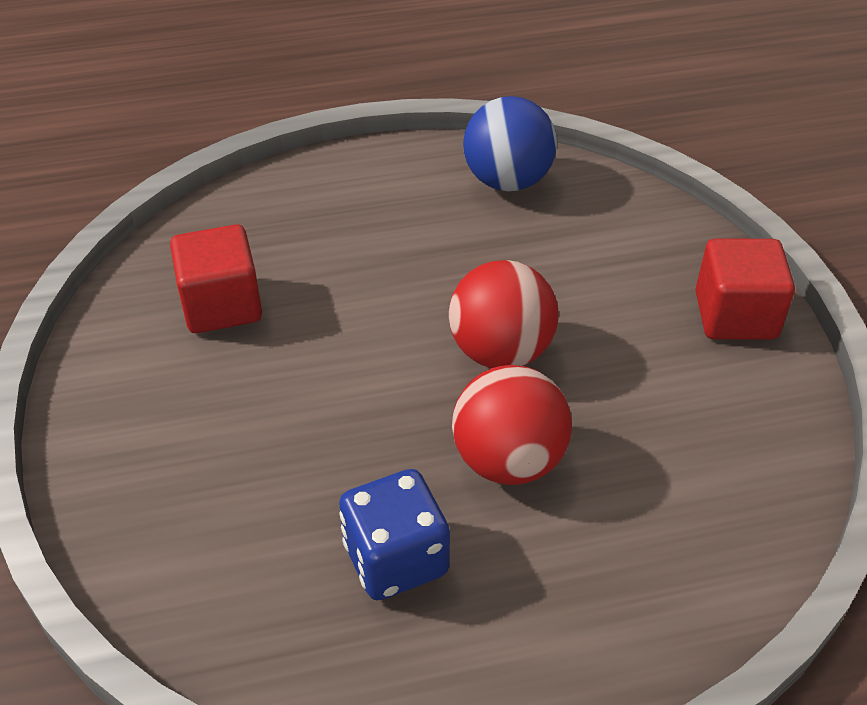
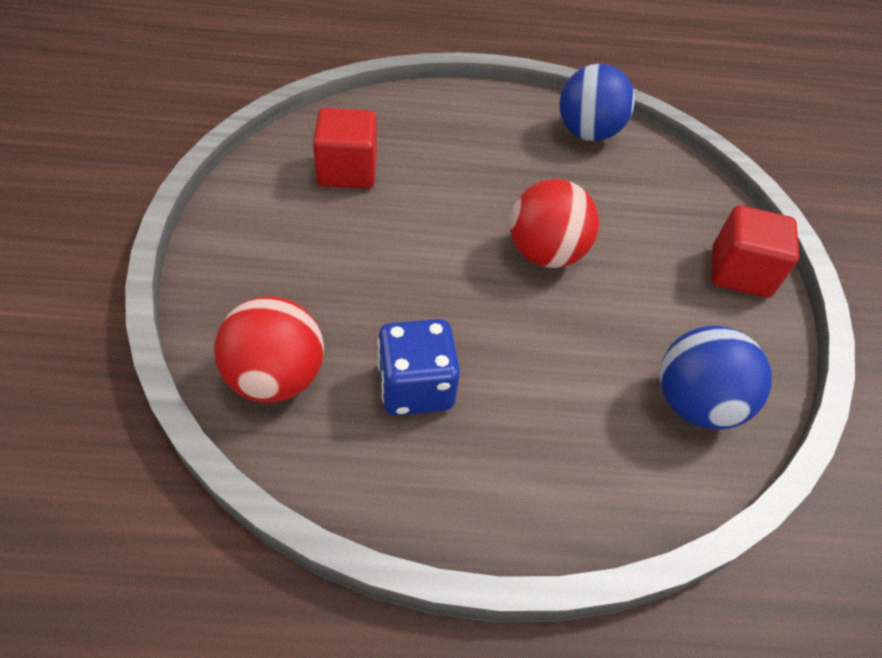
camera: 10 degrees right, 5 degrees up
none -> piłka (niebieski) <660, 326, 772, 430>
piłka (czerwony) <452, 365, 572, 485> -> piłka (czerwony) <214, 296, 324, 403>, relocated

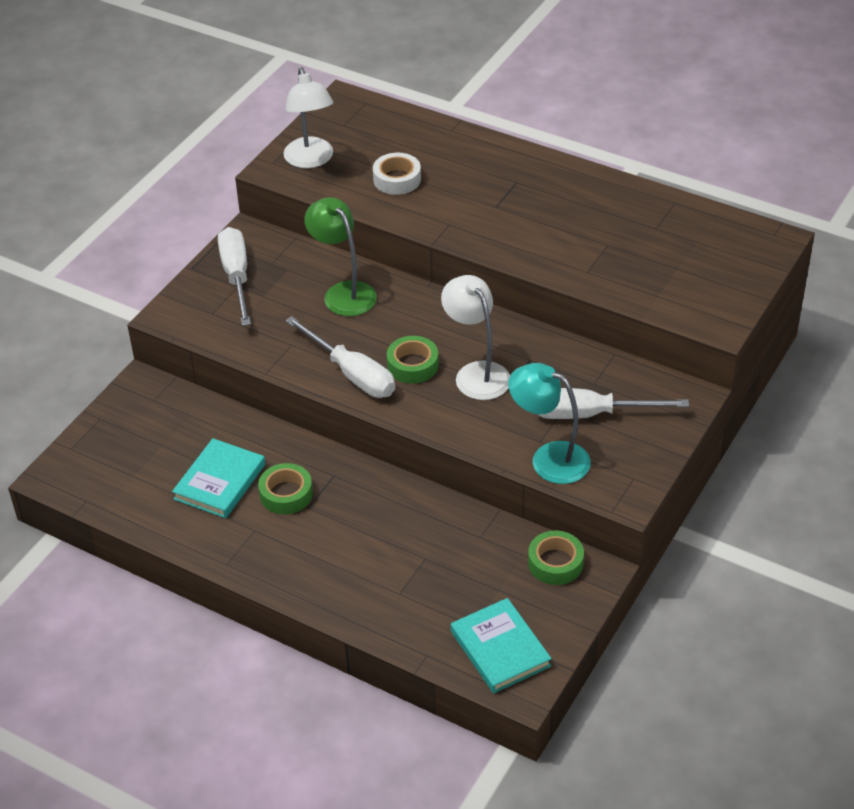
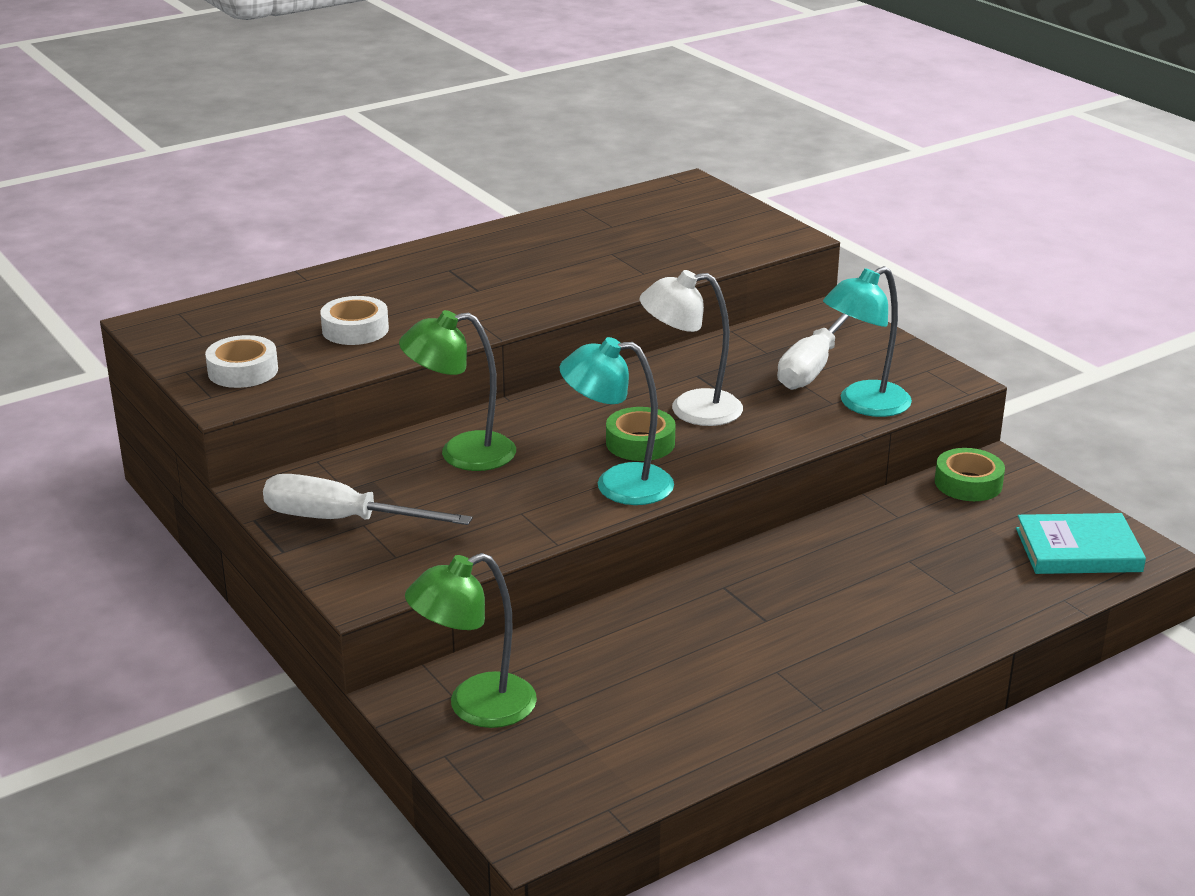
camera: 65 degrees left, 15 degrees down
książka (turkusowy) <172, 438, 265, 518> -> none
taśma klejąca (zielony) <258, 463, 313, 514> -> none
none -> lampka (zielony) <405, 553, 537, 728>
lampka (biały) <283, 67, 334, 168> -> taśma klejąca (biały) <205, 335, 278, 388>
śrubokręt (biały) <285, 316, 395, 398> -> lampka (turkusowy) <560, 337, 674, 505>

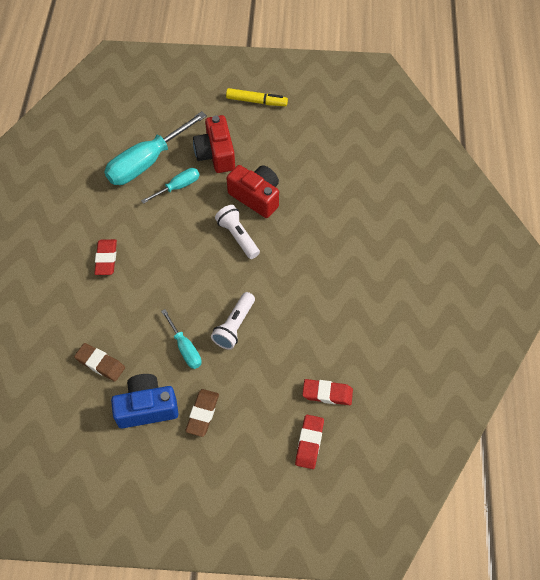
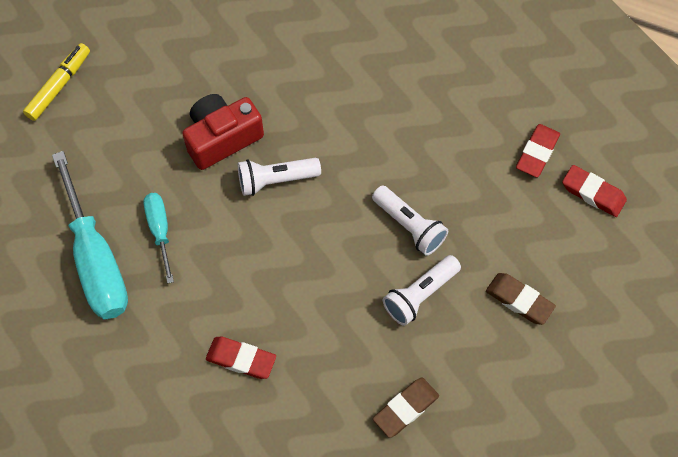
camera: 70 degrees left, 5 degrees up
aparat fotograficzny (niebieski) <111, 374, 178, 428> -> none
aparat fotograficzny (czerwony) <193, 115, 235, 173> -> none
śrubokręt (turkusowy) <161, 309, 202, 369> -> latarka (biały) <383, 255, 461, 326>

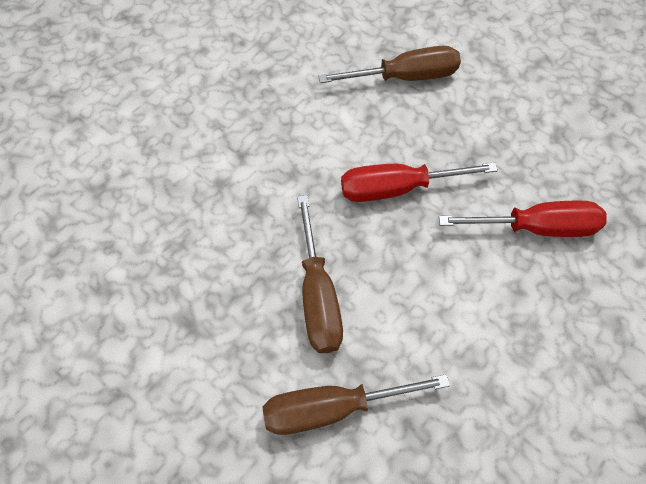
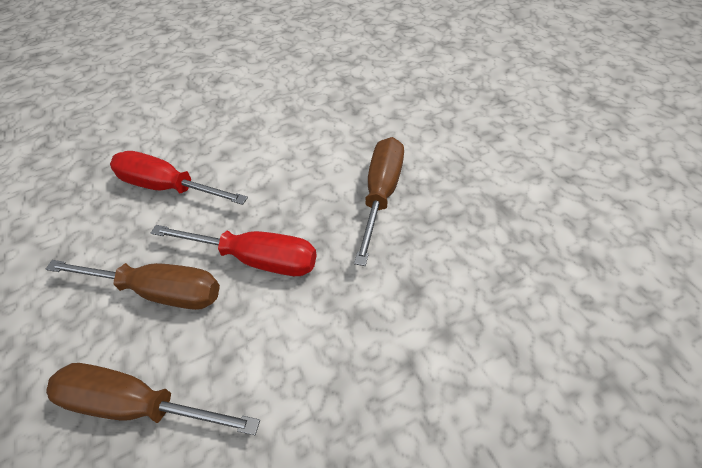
camera: 155 degrees left, 10 degrees down
śrubokręt (brązowy) <262, 374, 450, 435> -> śrubokręt (brązowy) <46, 260, 220, 310>, relocated

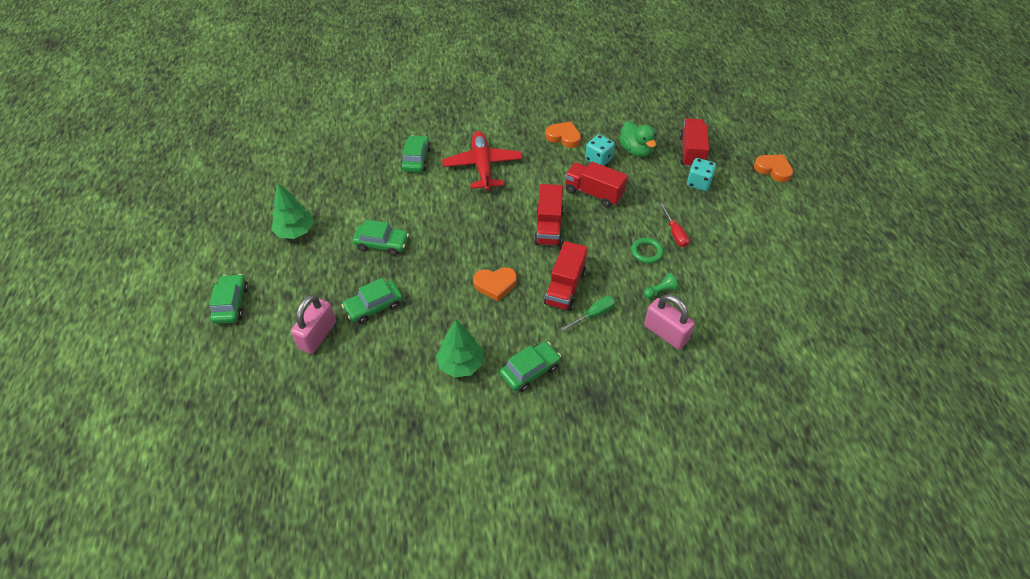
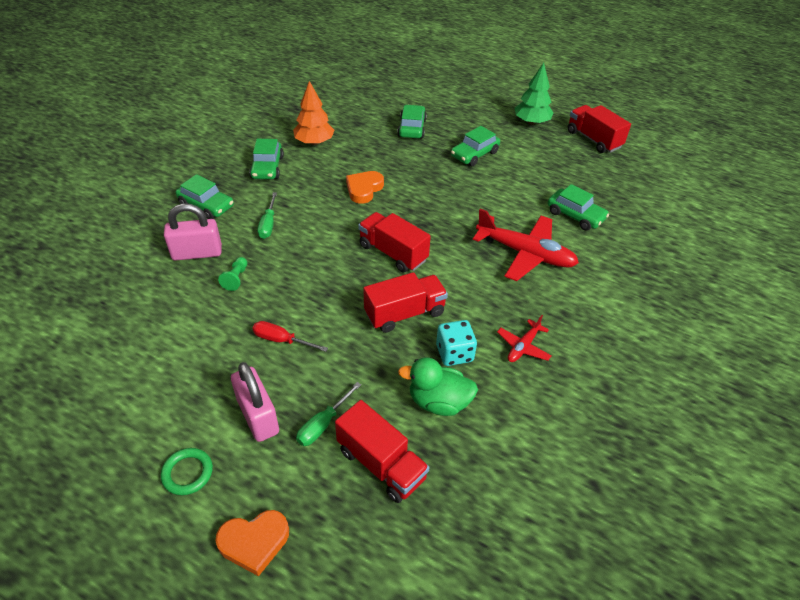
camera: 125 degrees right, 5 degrees down
samochód (zielony) <209, 274, 248, 324> -> samochód (zielony) <176, 174, 234, 219>, relocated
kłódka (różowy) <291, 295, 336, 354> -> kłódka (różowy) <231, 362, 279, 442>, relocated
ciężarówka (czerwony) <544, 241, 588, 311> -> ciężarówka (czerwony) <568, 105, 631, 153>, relocated
pierścień (zielony) <631, 238, 664, 263> -> pierścień (zielony) <161, 448, 213, 495>, relocated
serce (pomarańczowy) <545, 121, 581, 148> -> samolot (czerwony) <497, 315, 552, 362>
kostka do gry (turkusowy) <687, 158, 716, 191> -> śrubokręt (zielony) <296, 382, 361, 446>
drzewko (zielony) <436, 320, 484, 378> -> drzewko (pomarańczowy) <293, 81, 334, 145>

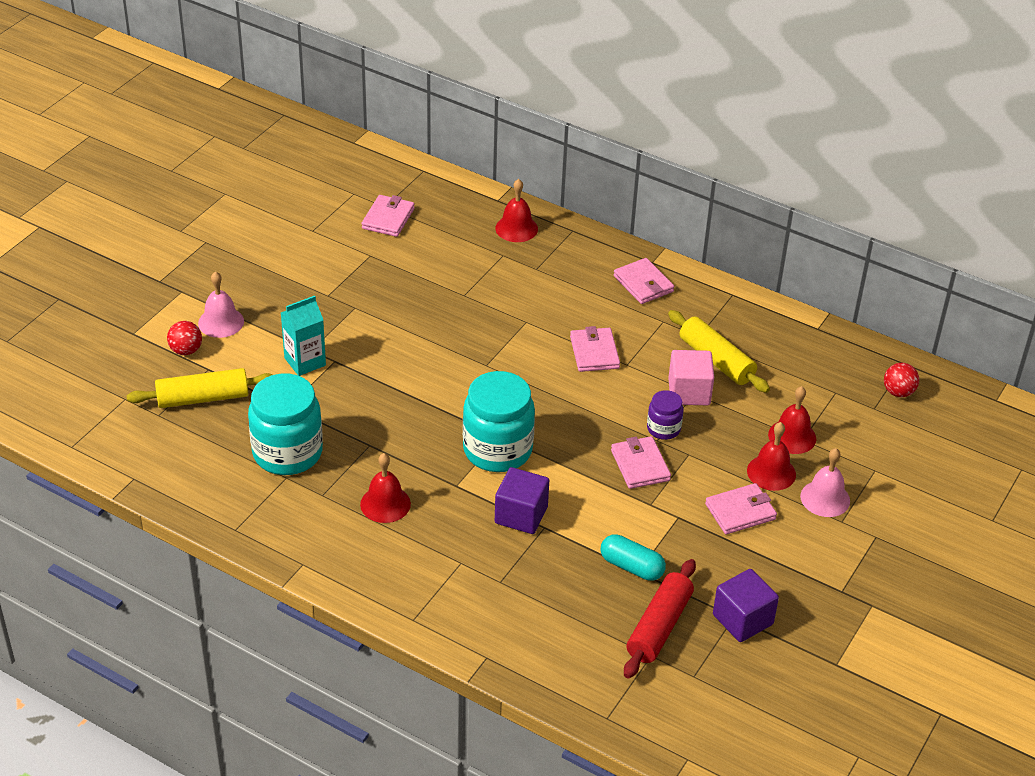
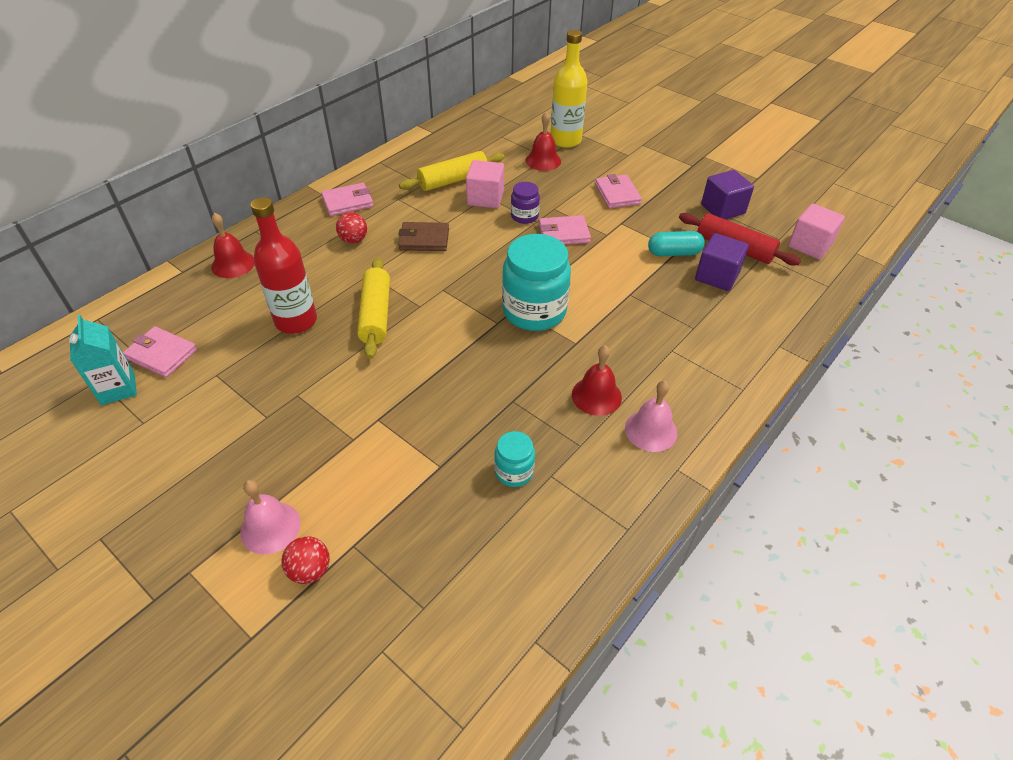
camera: 80 degrees left, 5 degrees up
dzwonek (czerwony) <747, 422, 796, 491> -> none
none -> butelka (czerwony) <251, 197, 317, 334>
none -> butelka (żółty) <550, 30, 587, 148>
none -> sześcian (różowy) <788, 204, 845, 259>
wałek do ciasta (żółty) <126, 368, 273, 408> -> wałek do ciasta (żółty) <357, 258, 390, 359>, relocated
karton mleka (turkusowy) <281, 296, 326, 376> -> karton mleka (turkusowy) <69, 315, 137, 405>, relocated
sześcian (fioletowy) <495, 467, 549, 534> -> sześcian (fioletowy) <695, 233, 749, 291>, relocated
dzwonek (różowy) <800, 448, 850, 517> -> dzwonek (różowy) <625, 381, 677, 452>, relocated
piłka (czerwony) <884, 363, 919, 397> -> piłka (czerwony) <336, 212, 367, 244>, relocated
portfel (różowy) <570, 326, 620, 372> -> portfel (brązowy) <398, 222, 449, 251>
kapsułka (turkusowy) <601, 534, 666, 581> -> kapsułka (turkusowy) <648, 231, 705, 256>, 45 degrees clockwise
słoik (turkusowy) <248, 374, 323, 475> -> słoik (turkusowy) <494, 431, 535, 487>, x0.50

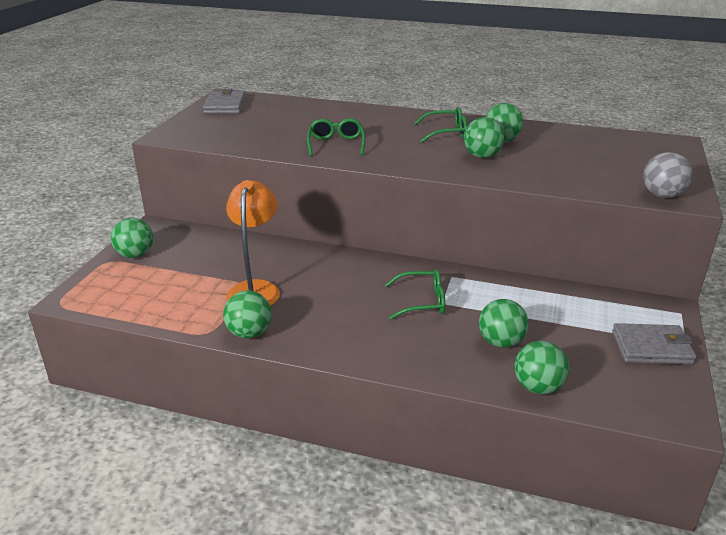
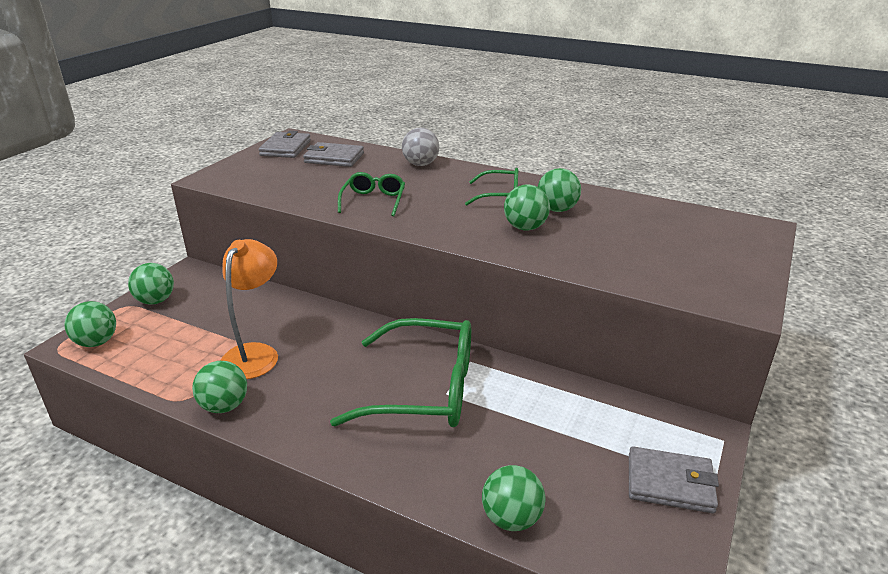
camera: 10 degrees right, 0 degrees up
none -> portfel (szary) <303, 142, 364, 167>
piłka (zielony) <479, 299, 529, 348> -> piłka (zielony) <65, 301, 116, 347>, relocated
piłka (szary) <643, 152, 693, 198> -> piłka (szary) <402, 128, 439, 166>, relocated
okulary (zielony) <385, 269, 445, 319> -> okulary (zielony) <330, 318, 471, 427>, x1.97

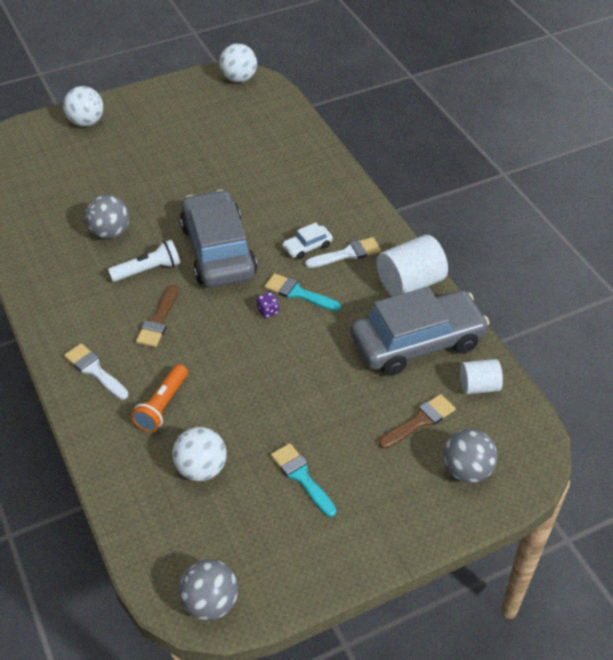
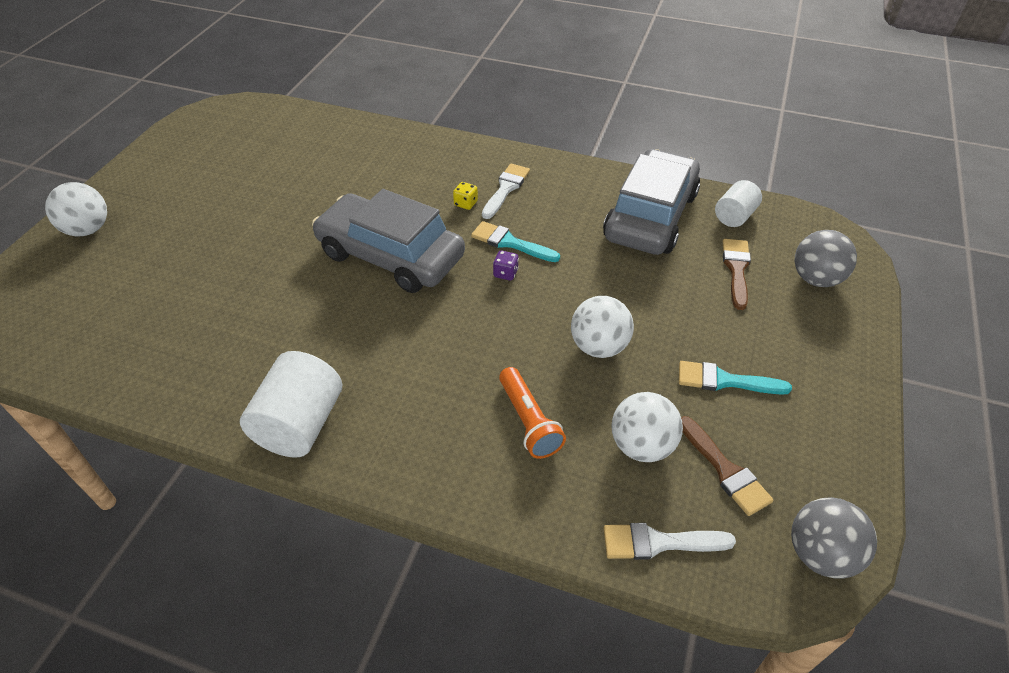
camera: 45 degrees left, 0 degrees up
piłka (szary) <85, 195, 130, 239> -> none
latarka (biały) <108, 240, 180, 282> -> none
pędzel (biały) <64, 343, 129, 400> -> pędzel (biały) <604, 523, 736, 560>, relocated
pędzel (brązowy) <136, 285, 178, 347> -> pędzel (brązowy) <681, 416, 773, 516>, relocated
piłka (biały) <219, 44, 257, 82> -> piłka (biały) <571, 296, 634, 358>, relocated
walec (biały) <377, 235, 448, 297> -> walec (biały) <240, 351, 342, 457>, relocated
samochód (biały) <282, 222, 333, 259> -> kostka do gry (żółty) <453, 182, 478, 210>
pędzel (turkusowy) <265, 273, 341, 312> -> pędzel (turkusowy) <471, 221, 560, 262>, 45 degrees clockwise

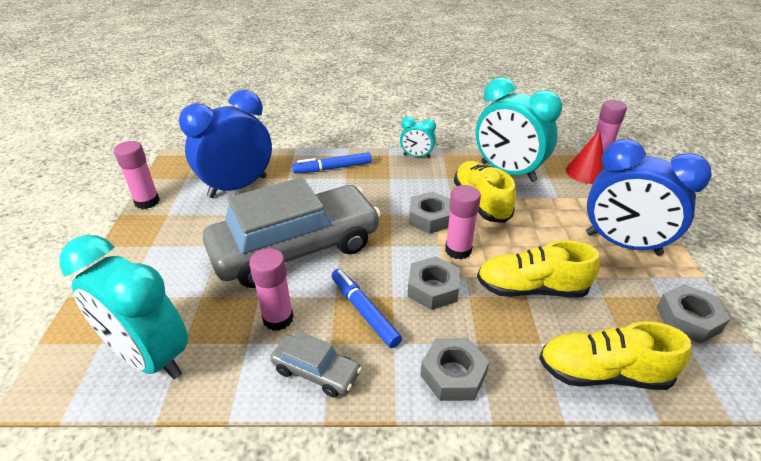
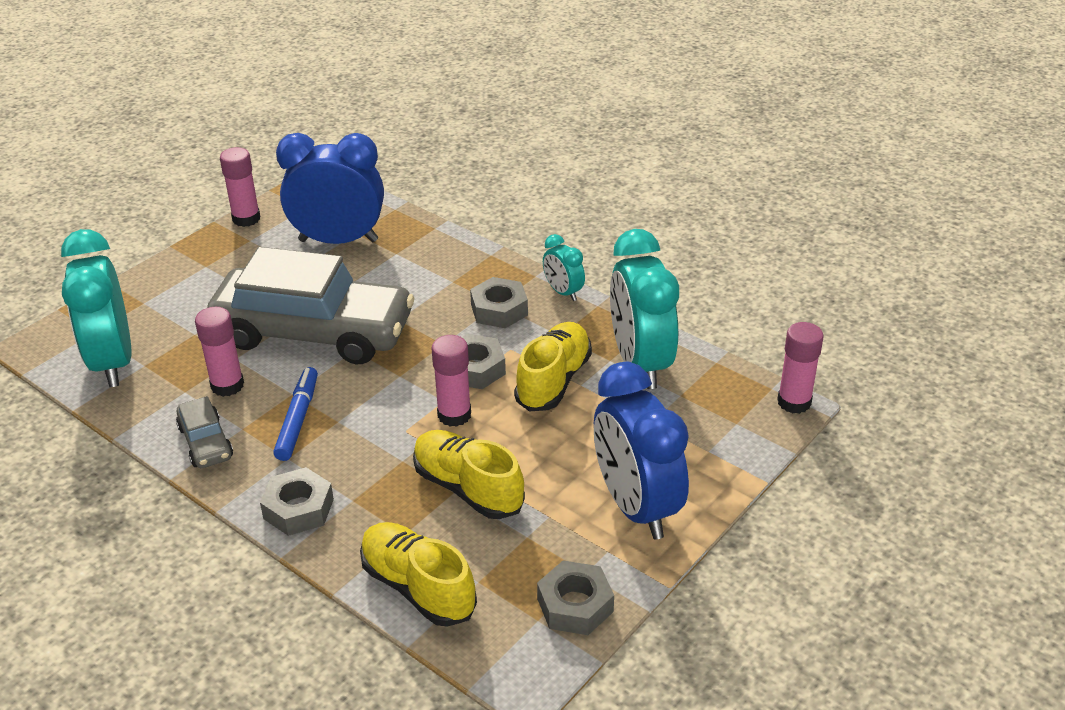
camera: 40 degrees right, 0 degrees up
flamaster (niebieski) <292, 152, 372, 173> -> none
stożek (czerwony) <566, 130, 604, 184> -> none
nakrętka (szary) <408, 256, 460, 310> -> nakrętka (szary) <470, 277, 528, 328>, relocated

